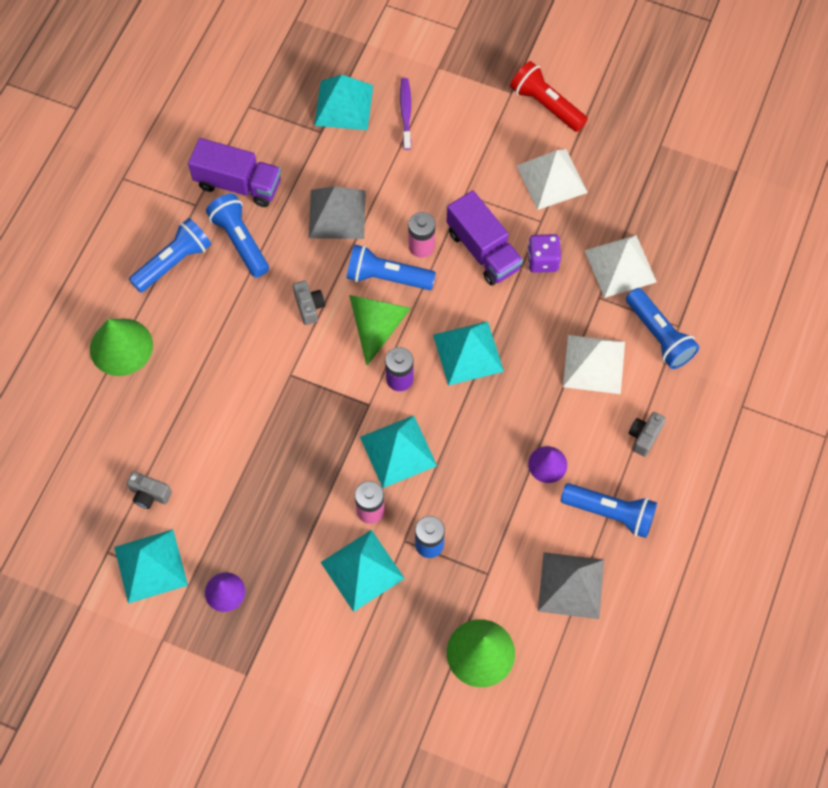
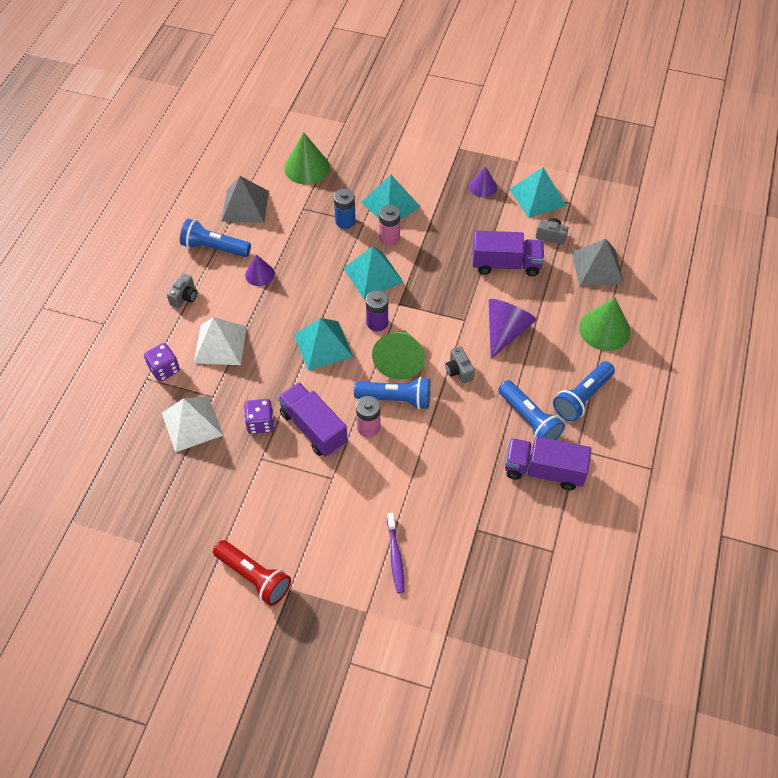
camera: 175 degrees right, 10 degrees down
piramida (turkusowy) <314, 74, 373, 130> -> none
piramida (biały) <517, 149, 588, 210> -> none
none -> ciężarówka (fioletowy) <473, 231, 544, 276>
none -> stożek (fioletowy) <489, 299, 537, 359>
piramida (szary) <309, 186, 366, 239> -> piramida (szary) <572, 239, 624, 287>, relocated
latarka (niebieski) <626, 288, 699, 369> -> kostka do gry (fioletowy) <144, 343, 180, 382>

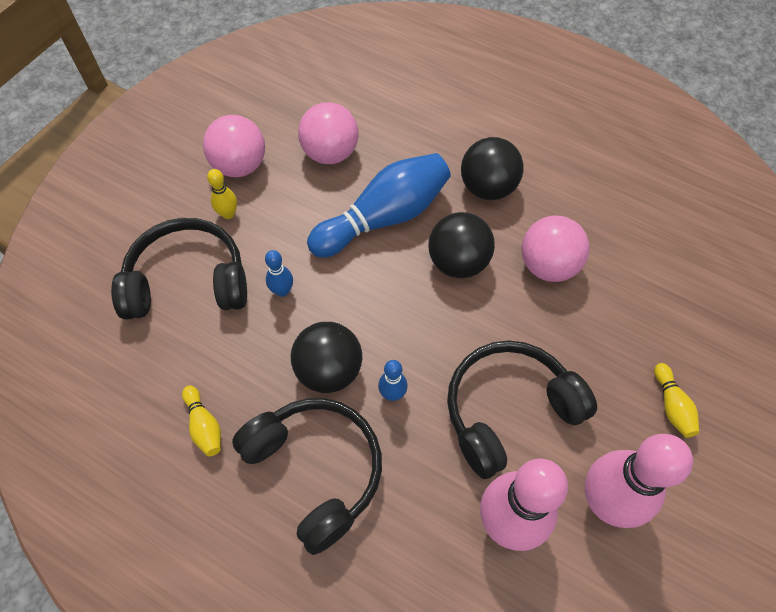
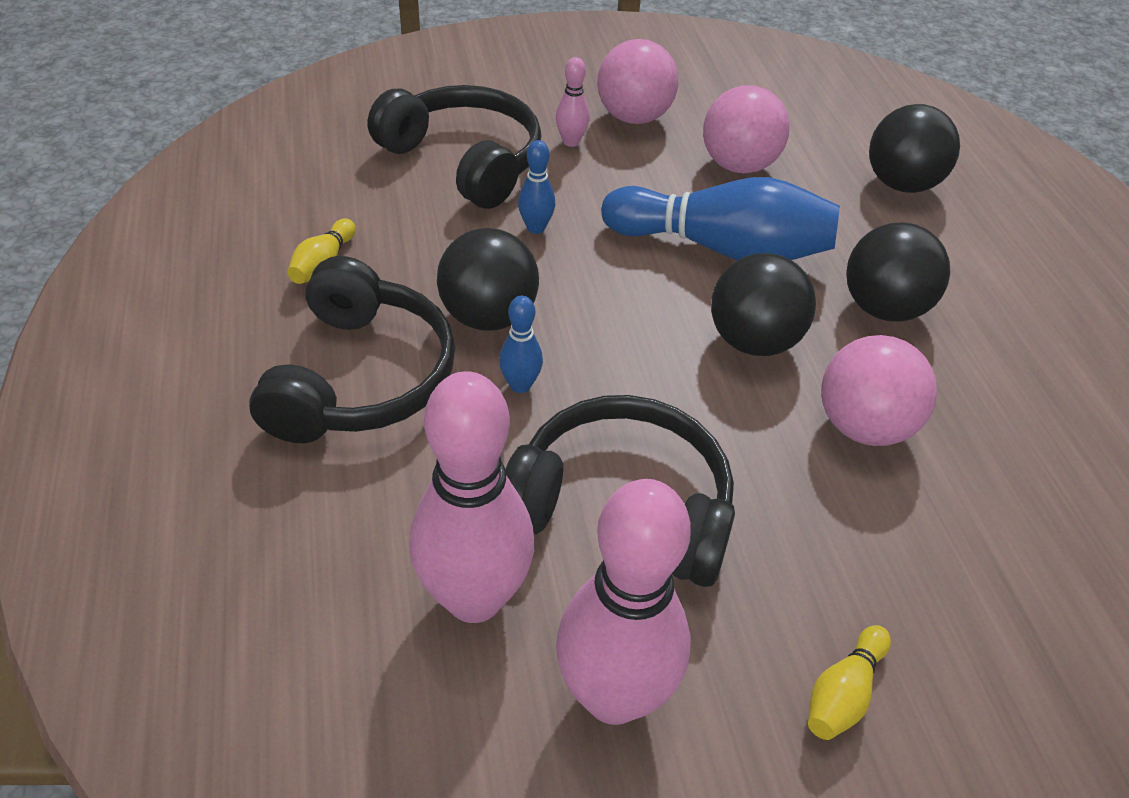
camera: 45 degrees right, 15 degrees down
none -> piłka (czarny) <869, 104, 960, 193>
kręgiel (żółty) <207, 169, 237, 219> -> kręgiel (różowy) <556, 57, 590, 147>

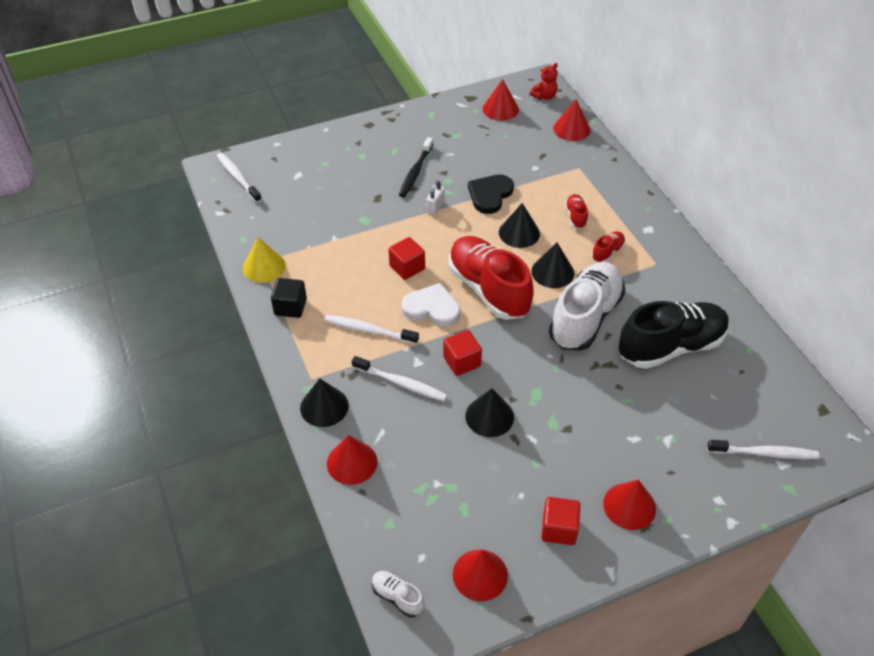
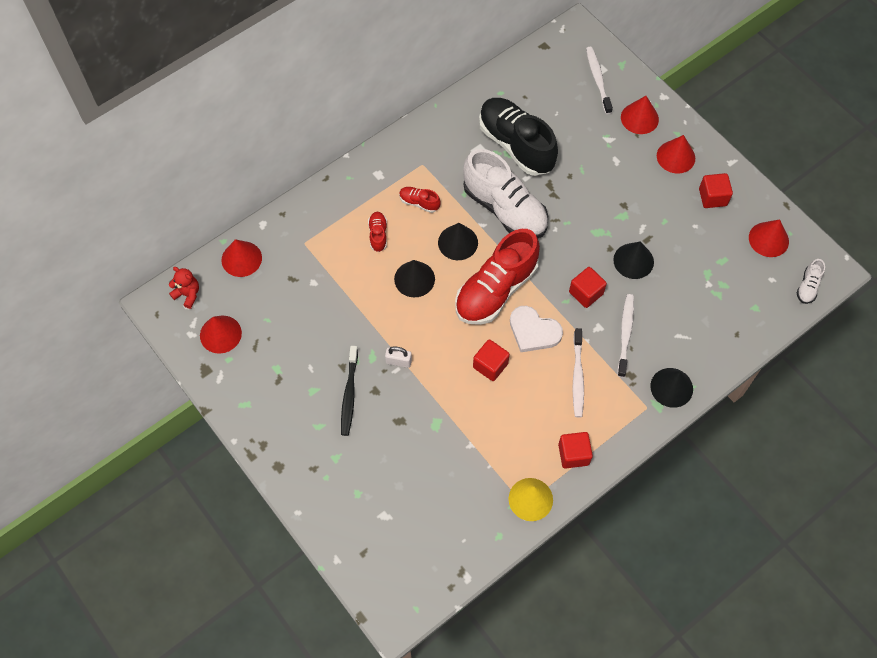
camera: 105 degrees left, 15 degrees up
szczoteczka do zębów (biały) <217, 153, 262, 203> -> none
serce (czarny) <468, 175, 514, 214> -> none
stożek (czerwony) <327, 435, 377, 485> -> stożek (czerwony) <621, 96, 659, 134>, relocated
sześcian (czarny) <271, 278, 307, 318> -> sześcian (czerwony) <558, 432, 593, 469>
szczoteczka do zębów (czarny) <399, 137, 433, 197> -> szczoteczka do zębów (czarny) <341, 346, 358, 436>, 90 degrees clockwise
serce (biały) <402, 283, 460, 326> -> serce (biały) <510, 306, 563, 352>, 60 degrees counterclockwise
but (biały) <549, 262, 625, 350> -> but (biały) <463, 149, 548, 238>, 150 degrees counterclockwise
but (czerwony) <565, 194, 588, 229> -> but (czerwony) <368, 212, 387, 252>, 105 degrees clockwise

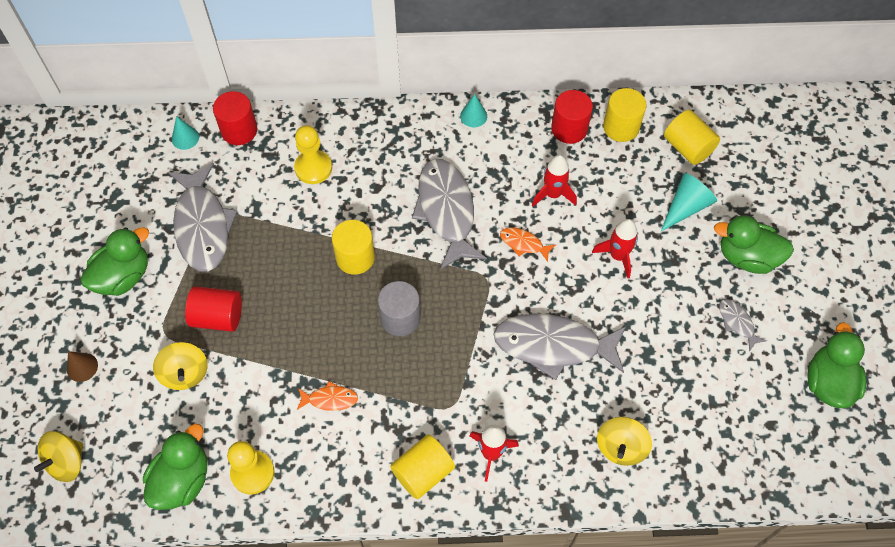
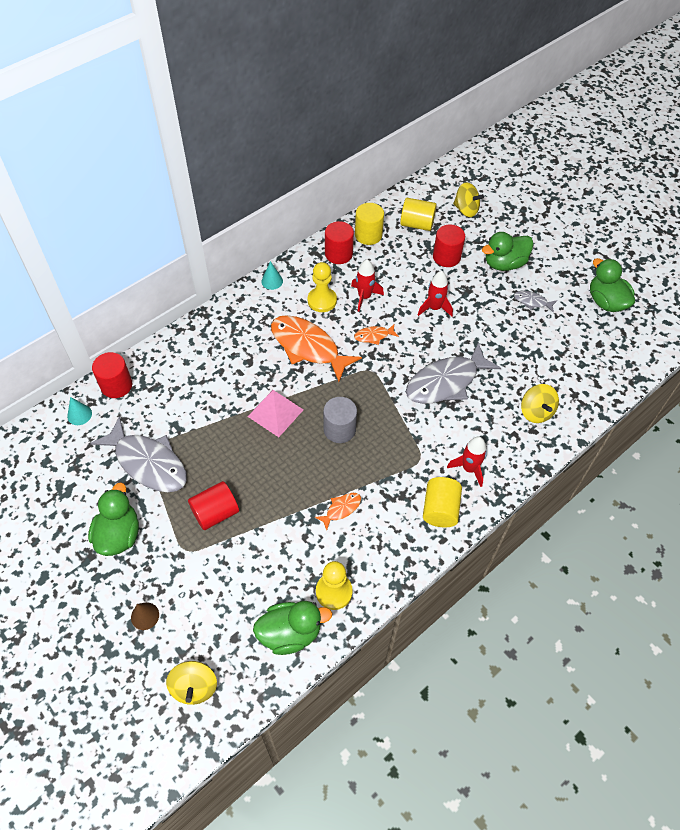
camera: 40 degrees left, 5 degrees down
bączek (żółty) <153, 342, 208, 390> -> bączek (żółty) <453, 183, 484, 217>, relocated
pionek (żółty) <294, 125, 332, 184> -> pionek (żółty) <307, 262, 337, 312>, relocated
walec (żółty) <332, 220, 375, 275> -> piramida (różowy) <247, 390, 304, 437>
stożek (turkusowy) <661, 173, 717, 231> -> walec (czerwony) <433, 225, 465, 267>
ryba (szary) <412, 159, 487, 269> -> ryba (pomarańczowy) <271, 315, 362, 382>
kaczka (zielony) <143, 424, 207, 510> -> kaczka (zielony) <253, 601, 332, 655>, 90 degrees clockwise

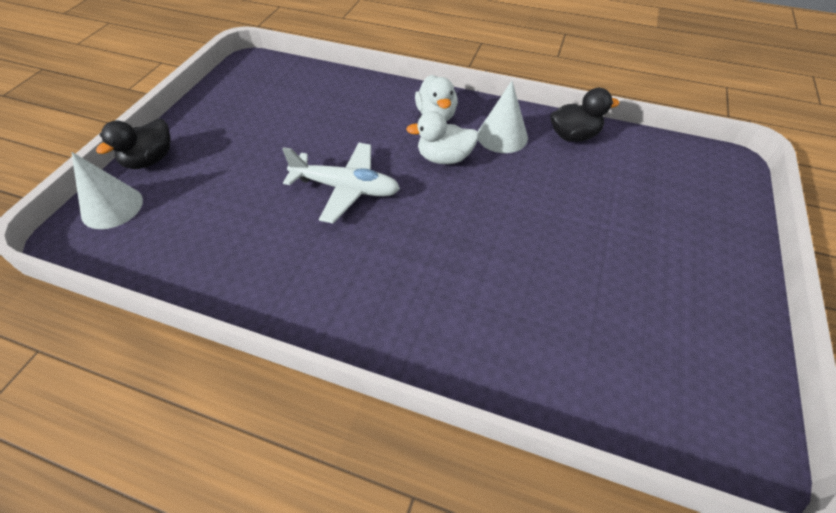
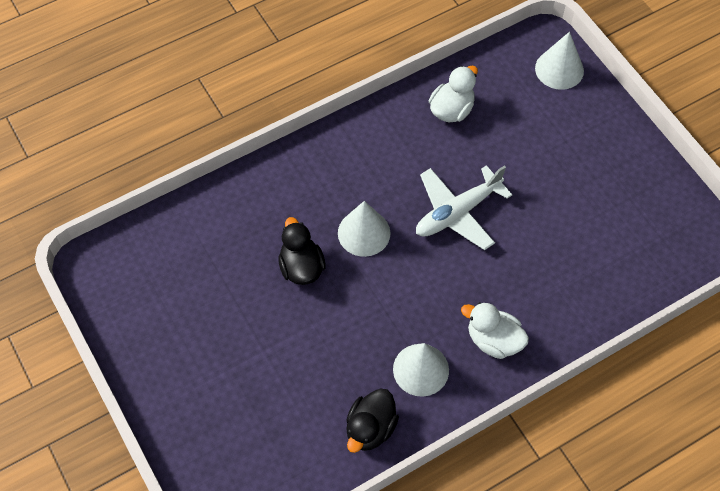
camera: 130 degrees right, 10 degrees up
none -> stożek (biały) <338, 201, 391, 257>
kaczka (czarny) <96, 119, 171, 169> -> kaczka (czarny) <278, 217, 326, 285>, relocated
kaczka (biały) <406, 111, 479, 164> -> kaczka (biały) <429, 66, 478, 122>, relocated

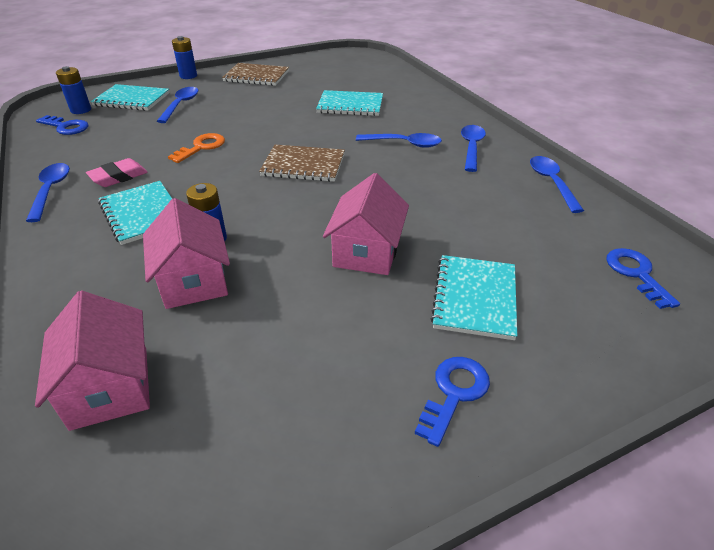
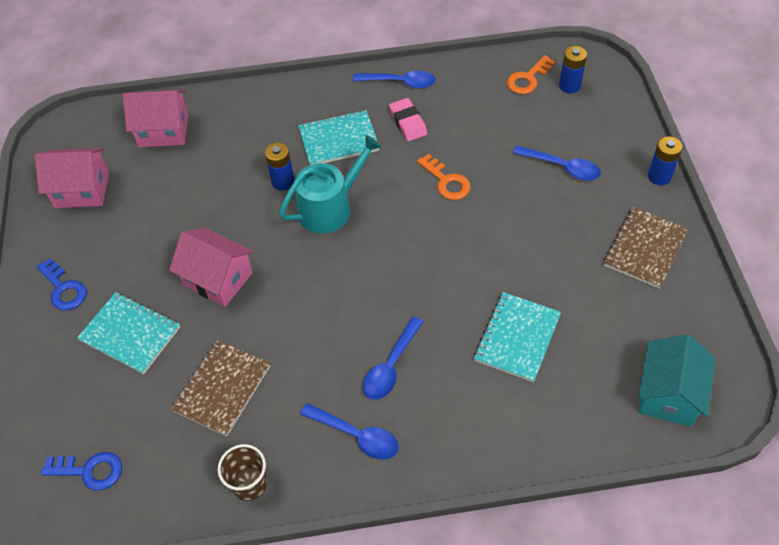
camera: 110 degrees right, 15 degrees up
zeszyt (turkusowy) <91, 84, 170, 111> -> none
none -> konewka (turkusowy) <279, 135, 382, 234>
none -> domek (turkusowy) <638, 334, 715, 427>
domek (różowy) <143, 198, 230, 309> -> domek (różowy) <35, 148, 109, 208>, relocated
zeszyt (brązowy) <259, 145, 345, 182> -> zeszyt (brązowy) <171, 340, 270, 436>, relocated
łyżka (niebieski) <530, 156, 584, 213> -> szklanka (brązowy) <218, 444, 267, 501>
klucz (niebieski) <36, 115, 89, 135> -> klucz (pomarańczowy) <507, 55, 555, 94>

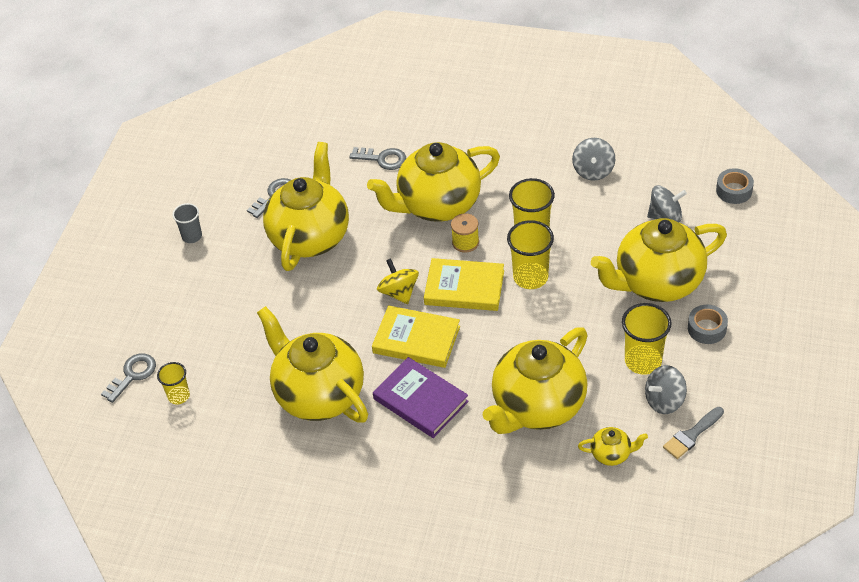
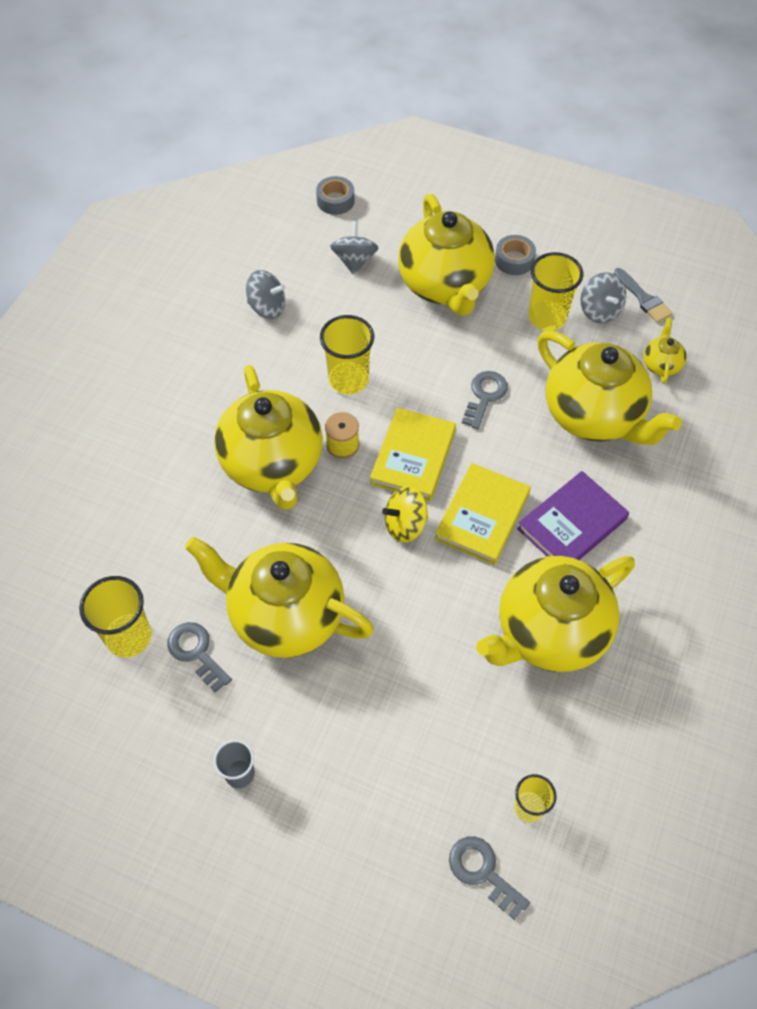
camera: 85 degrees left, 10 degrees up
klucz (szary) <349, 147, 406, 170> -> klucz (szary) <462, 371, 508, 429>, relocated
szklanka (żółty) <507, 220, 554, 289> -> szklanka (żółty) <79, 576, 152, 657>, relocated

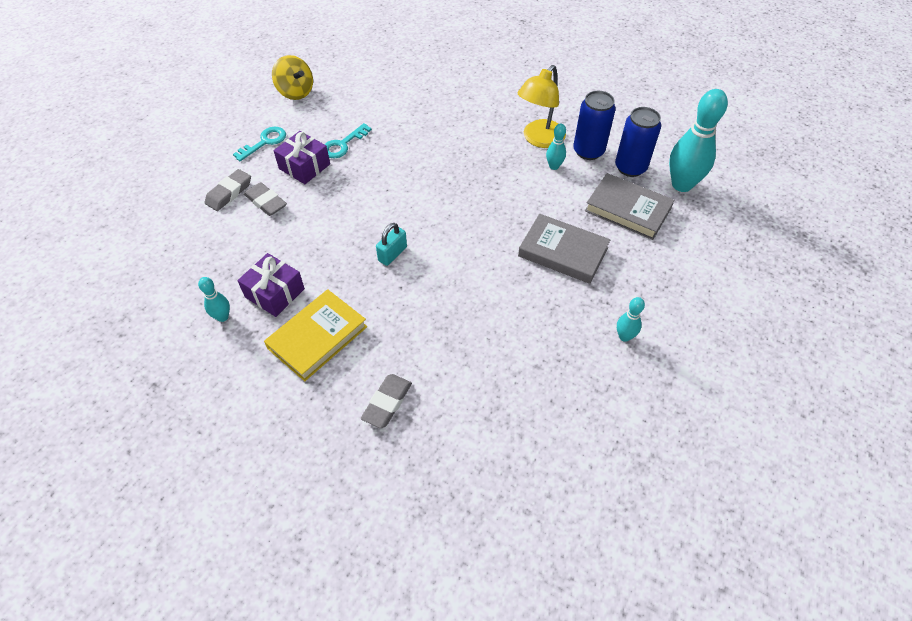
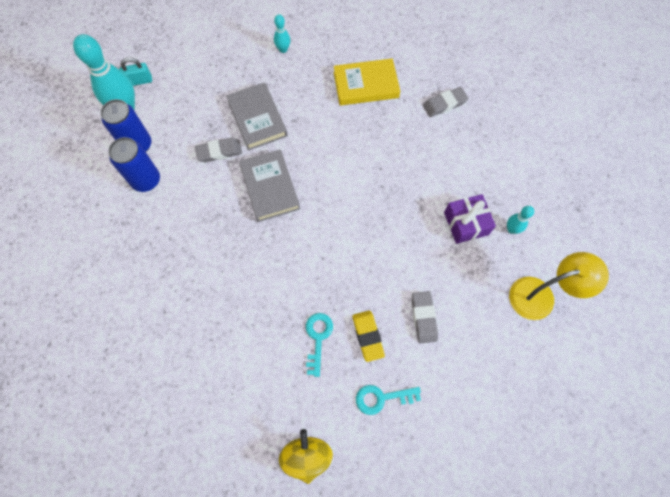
camera: 140 degrees left, 15 degrees up
kręgiel (turkusowy) <546, 123, 566, 170> -> none
gumka do mazania (szary) <205, 169, 251, 211> -> gumka do mazania (szary) <195, 138, 242, 162>, relocated
książka (żółty) <264, 289, 367, 381> -> książka (żółty) <334, 58, 400, 106>, relocated
kłódka (turkusowy) <376, 223, 407, 266> -> kłódka (turkusowy) <120, 57, 152, 86>, relocated
lampka (żółty) <518, 65, 566, 148> -> lampka (żółty) <509, 252, 609, 320>, relocated
książka (szary) <585, 173, 675, 240> -> książka (szary) <239, 149, 300, 222>, relocated
prezent (fioletowy) <273, 131, 330, 184> -> gumka do mazania (żółty) <352, 311, 385, 362>
klucz (turkusowy) <325, 123, 372, 158> -> klucz (turkusowy) <306, 313, 333, 377>, 75 degrees counterclockwise

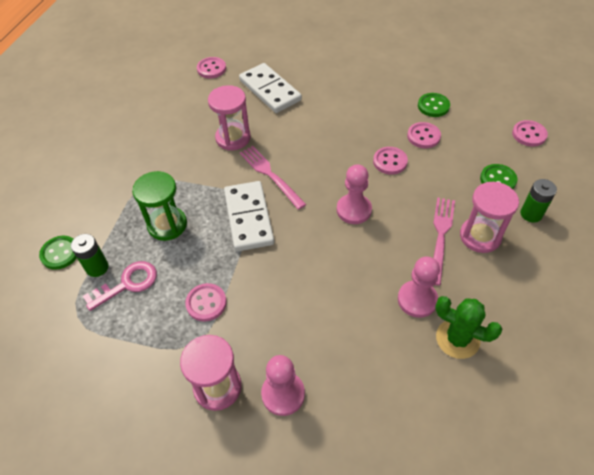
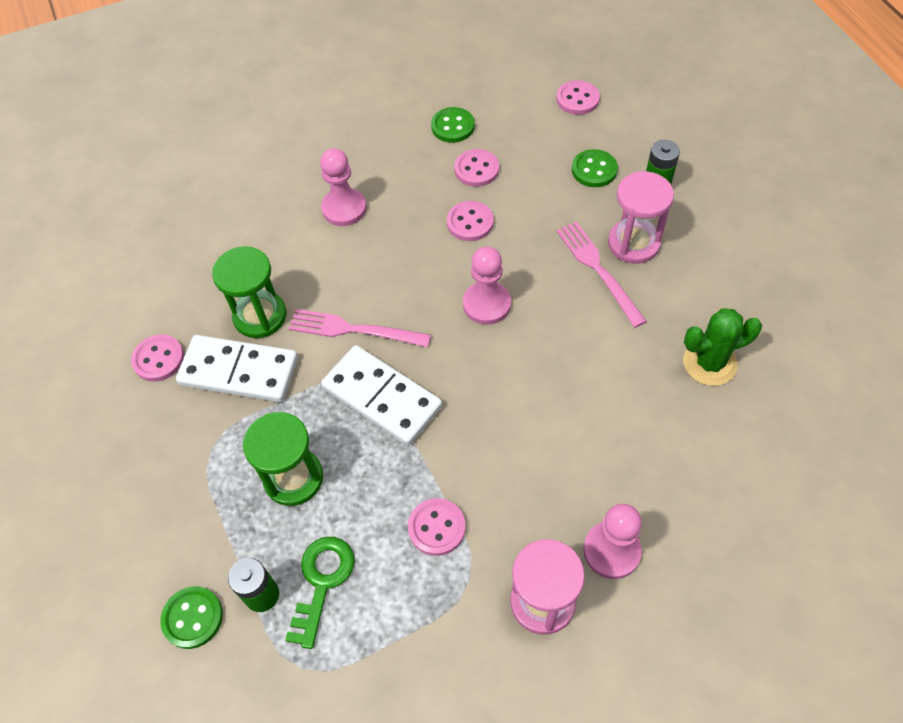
camera: 40 degrees left, 5 degrees up
guzik (różowy) <197, 57, 226, 79> -> guzik (różowy) <131, 335, 184, 382>, relocated
kostka domina (biały) <239, 63, 302, 113> -> kostka domina (biały) <176, 335, 298, 402>, relocated
pionek (różowy) <398, 257, 440, 318> -> pionek (różowy) <320, 148, 366, 226>, relocated
klucz (różowy) <83, 261, 157, 311> -> klucz (zielony) <285, 537, 355, 649>
klepsydra (różowy) <208, 85, 251, 150> -> klepsydra (zielony) <212, 246, 286, 338>

